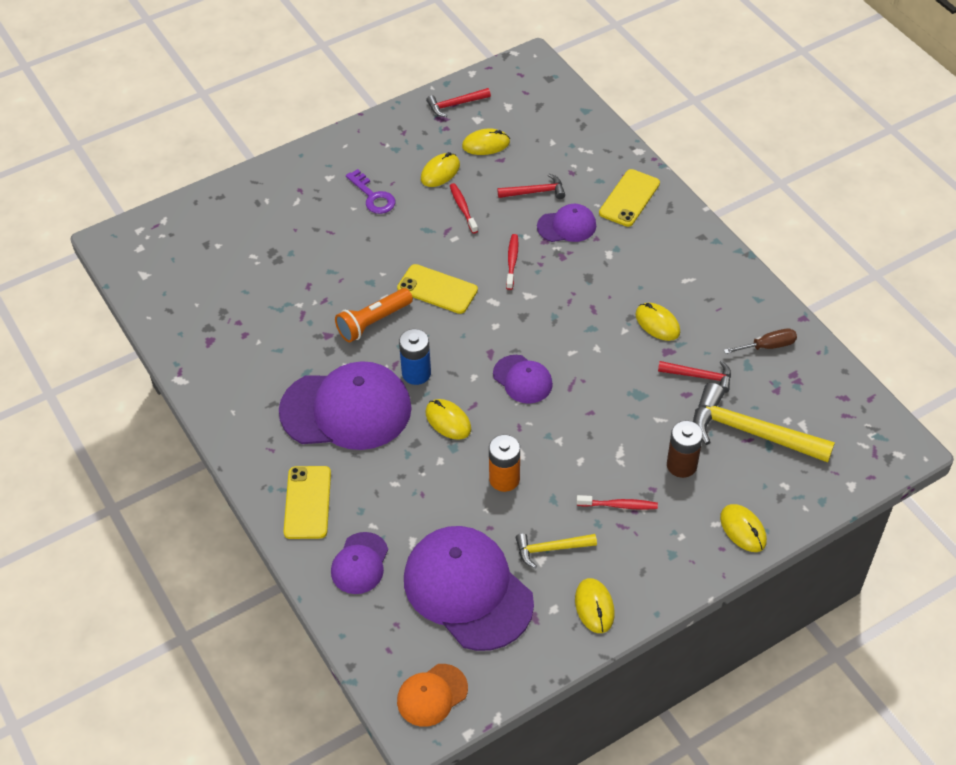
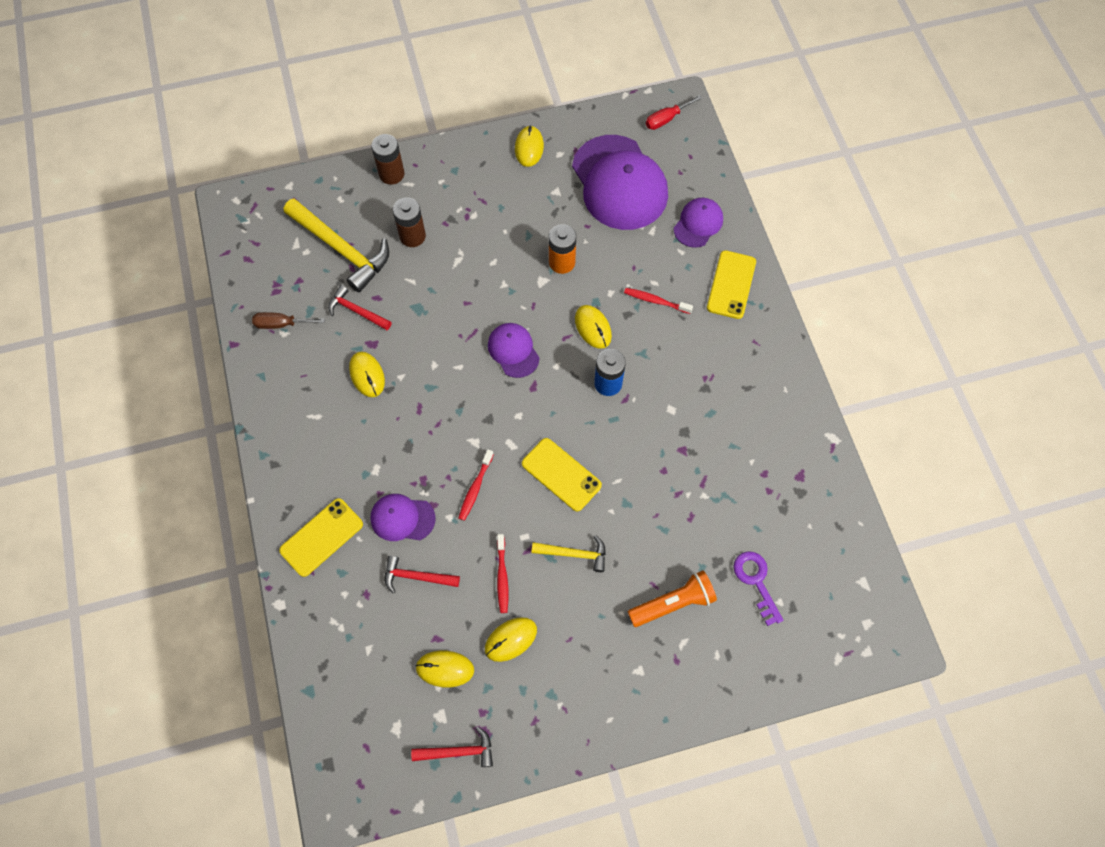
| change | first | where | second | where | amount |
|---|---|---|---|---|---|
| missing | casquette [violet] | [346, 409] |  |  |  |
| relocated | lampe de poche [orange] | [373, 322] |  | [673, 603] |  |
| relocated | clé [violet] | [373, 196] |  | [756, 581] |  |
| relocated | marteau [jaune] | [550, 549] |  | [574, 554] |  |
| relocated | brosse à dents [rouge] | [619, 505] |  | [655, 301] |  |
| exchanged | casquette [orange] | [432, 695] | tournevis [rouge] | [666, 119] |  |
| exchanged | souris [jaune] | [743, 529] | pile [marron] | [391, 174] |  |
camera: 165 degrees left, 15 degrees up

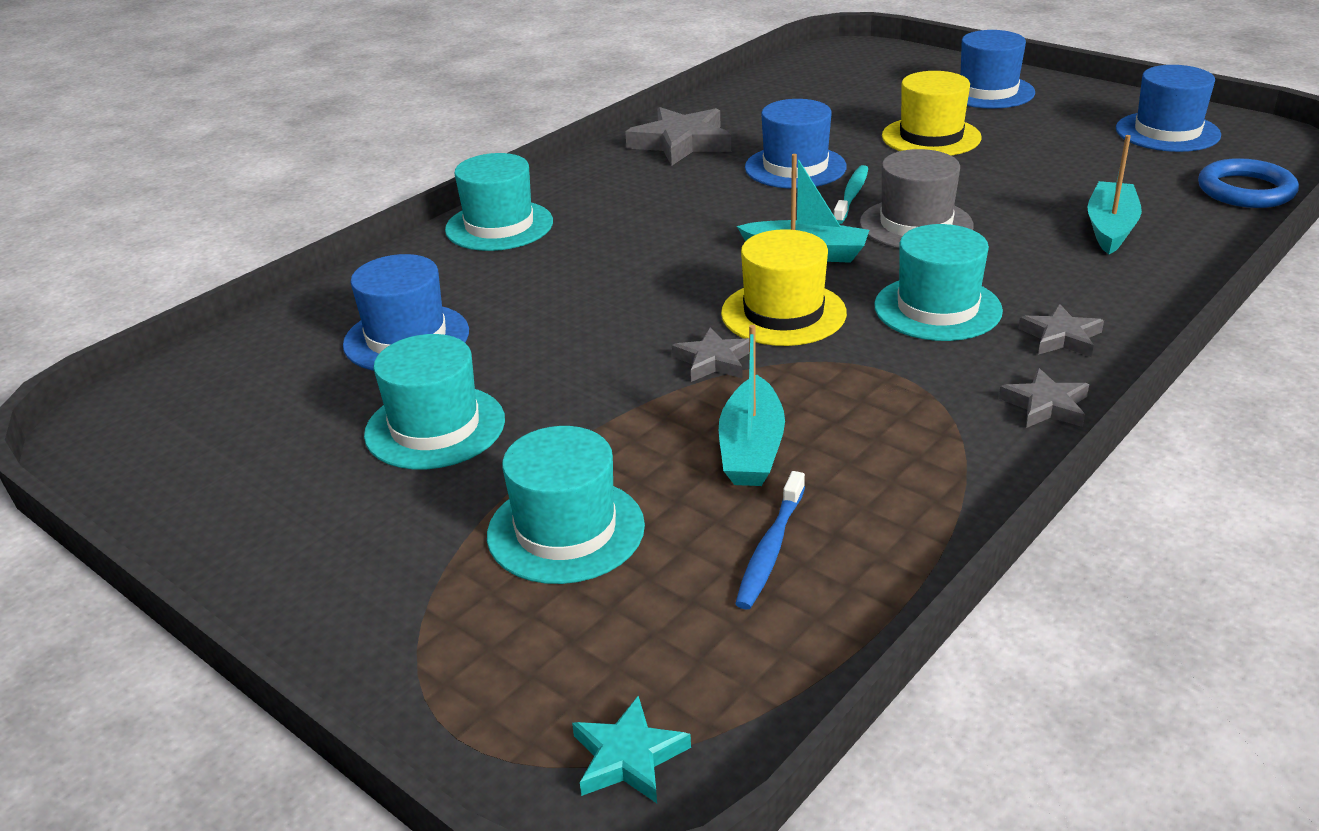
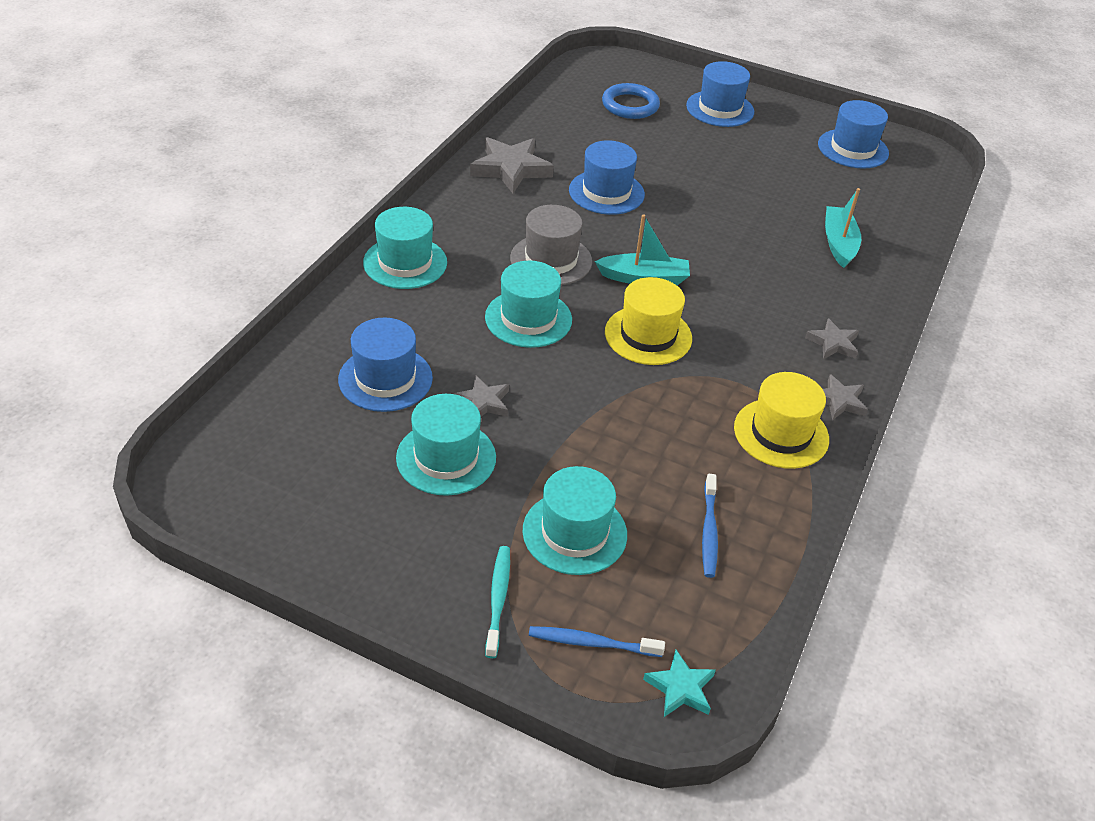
| change | first | where | second | where | amount |
|---|---|---|---|---|---|
| missing | bateau [turquoise] | [751, 449] |  |  |  |
| appeared |  |  | brosse à dents [bleu] | [592, 643] |  |
| relocated | étoile [gris] | [713, 361] |  | [483, 402] |  |
| relocated | brosse à dents [turquoise] | [851, 195] |  | [498, 599] |  |
| relocated | chapeau [gris] | [916, 224] |  | [551, 260] |  |
| relocated | chapeau [turquoise] | [937, 308] |  | [528, 318] |  |
| relocated | chapeau [jaune] | [931, 137] |  | [781, 433] |  |
| relocated | anneau [bleu] | [1245, 190] |  | [630, 105] |  |
camera: 20 degrees left, 10 degrees up

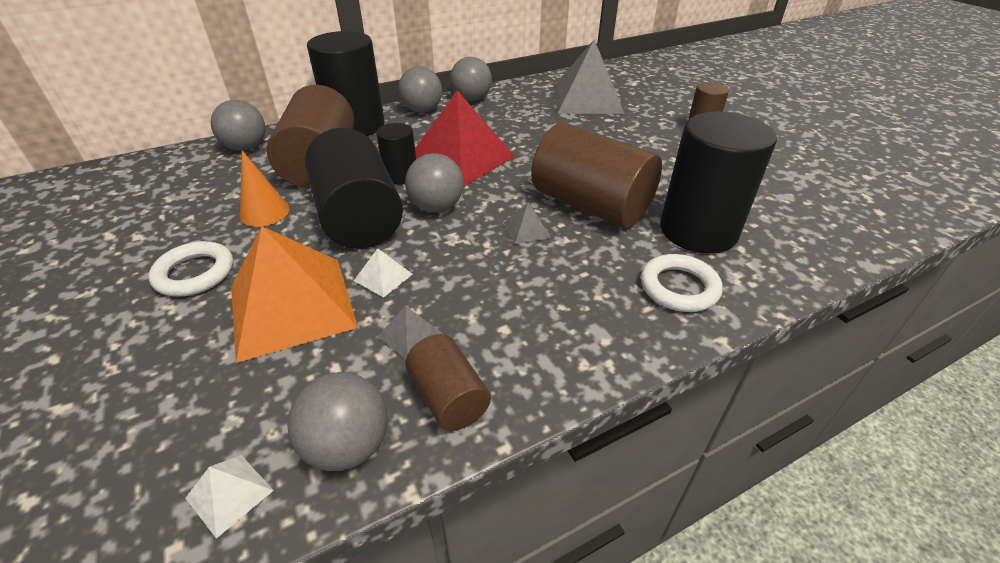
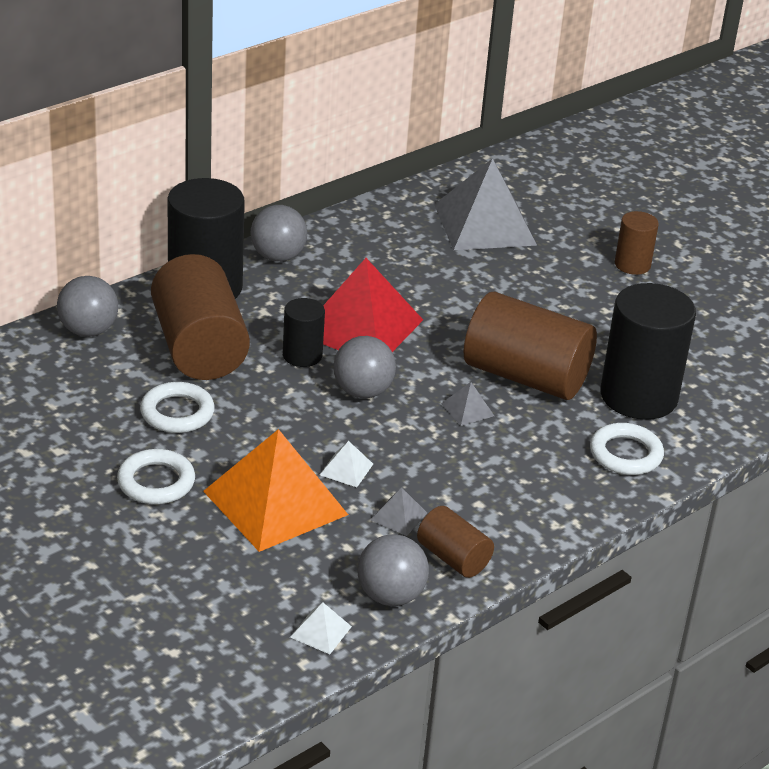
| change | first | where | second | where | amount |
|---|---|---|---|---|---|
| missing | cylindre [noir] | [358, 218] |  |  |  |
| missing | balle [gris] | [471, 99] |  |  |  |
| exchanged | cône [orange] | [264, 212] | anneau [blanc] | [177, 413] |  |
camera: 15 degrees left, 5 degrees down

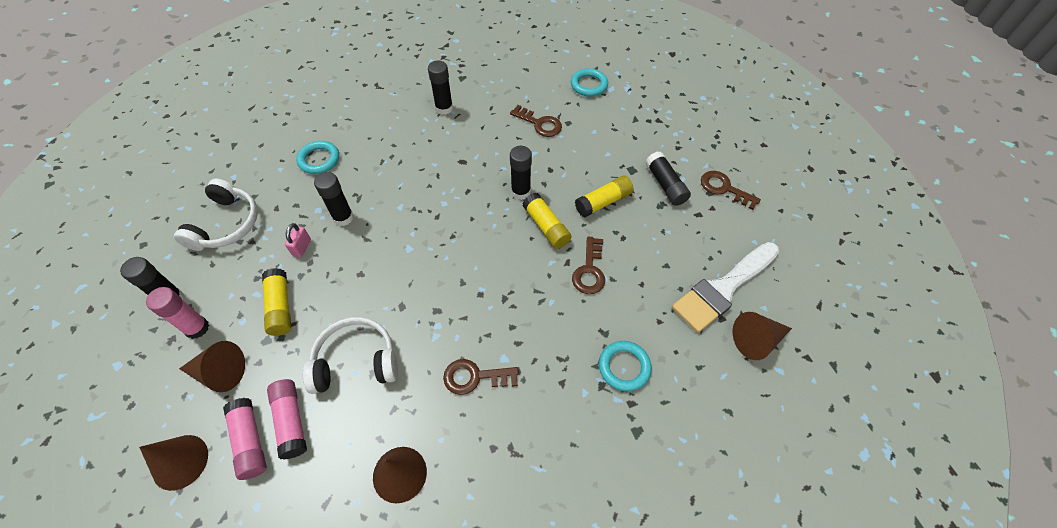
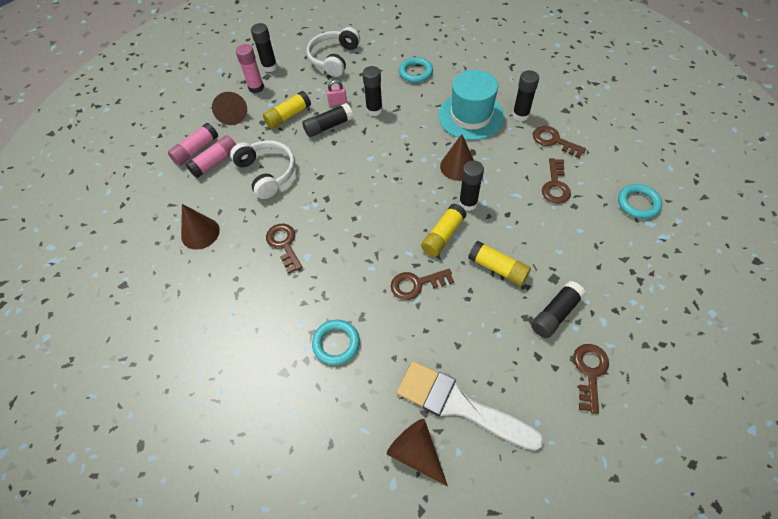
| change | first | where | second | where | amount |
|---|---|---|---|---|---|
| appeared |  |  | bâton de colle [noir] | [328, 126] |  |
| appeared |  |  | chapeau [turquoise] | [471, 116] |  |
| appeared |  |  | clé [marron] | [554, 141] |  |
| relocated | cône [marron] | [180, 462] |  | [458, 166] |  |
| spun | casque audio [blanc] | [226, 224] |  | [334, 58] | 120 degrees clockwise |
camera: 70 degrees right, 0 degrees up

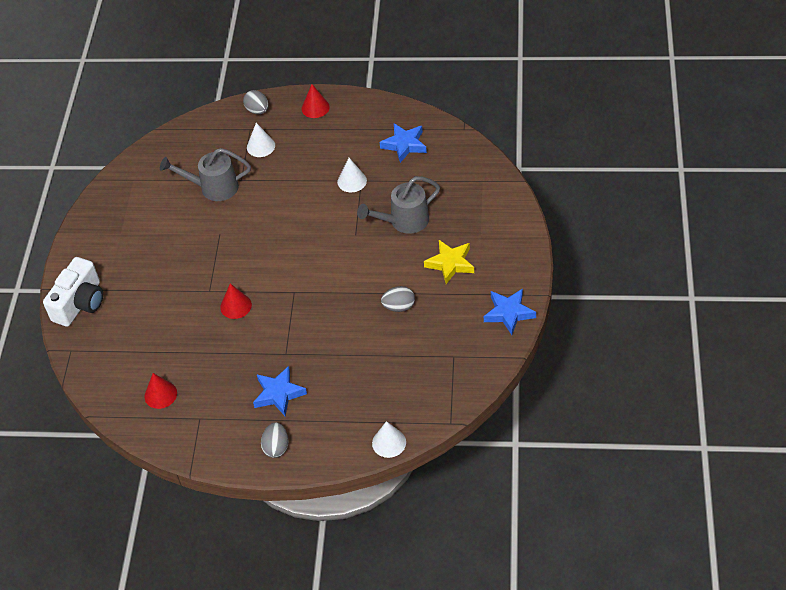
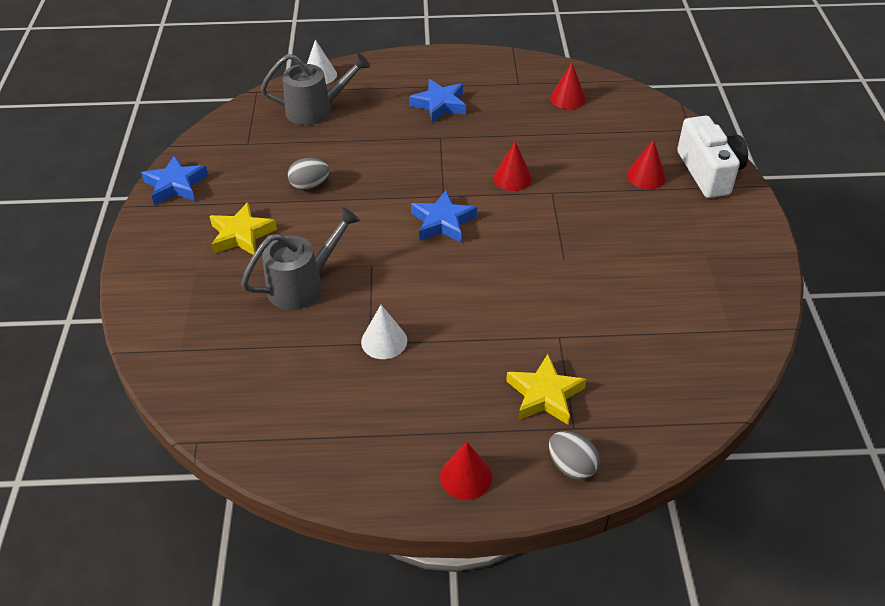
| change | first | where | second | where | amount |
|---|---|---|---|---|---|
| missing | œuf [gris] | [276, 447] |  |  |  |
| appeared |  |  | cône [rouge] | [646, 176] |  |
| relocated | arrosoir [gris] | [213, 188] |  | [316, 110] |  |
| relocated | étoile [bleu] | [404, 145] |  | [443, 222] |  |
| exchanged | cône [blanc] | [261, 146] | étoile [jaune] | [544, 395] |  |
| spun | appareil photo [blanc] | [80, 303] |  | [709, 172] | 150 degrees clockwise |
camera: 170 degrees right, 5 degrees down

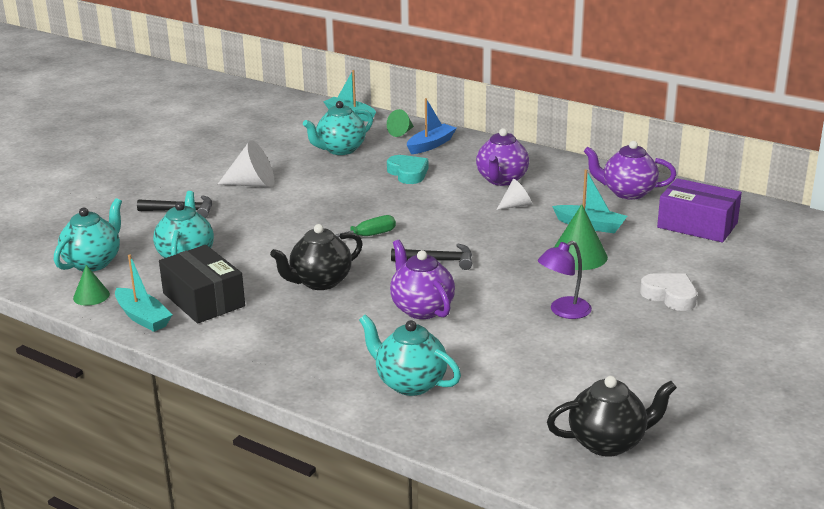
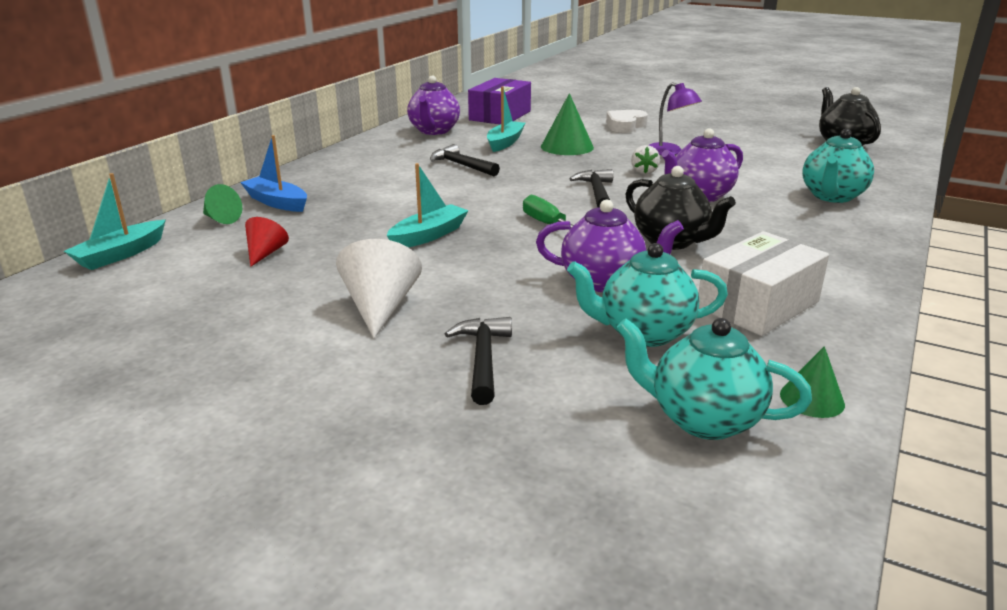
| change | first | where | second | where | amount |
|---|---|---|---|---|---|
| missing | cœur [turquoise] | [408, 173] |  |  |  |
| appeared |  |  | fraise [blanc] | [644, 172] |  |
| relocated | bateau [turquoise] | [143, 317] |  | [428, 235] |  |
| relocated | théière [violet] | [501, 180] |  | [604, 281] |  |
| exchanged | théière [turquoise] | [340, 150] | cône [rouge] | [265, 253] |  |
| exchanged | cône [blanc] | [516, 205] | marteau [noir] | [461, 165] |  |
| colour | boîte [noir] | [203, 299] | boîte [blanc] | [757, 305] |  |
camera: 95 degrees left, 0 degrees up

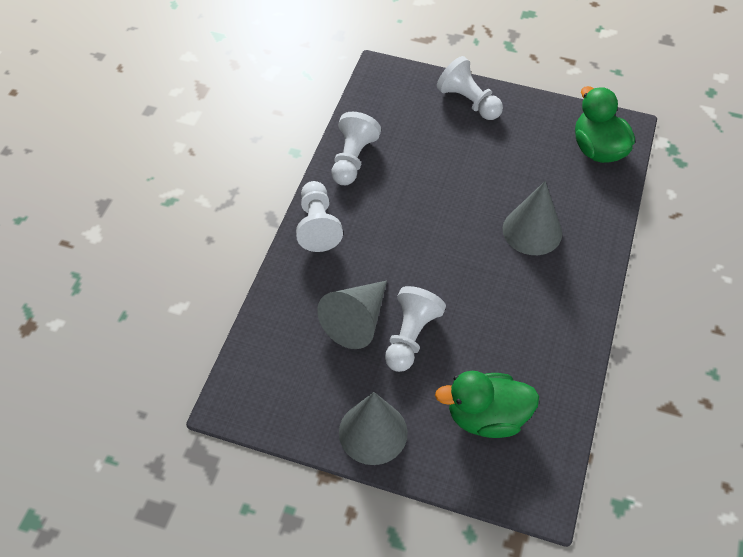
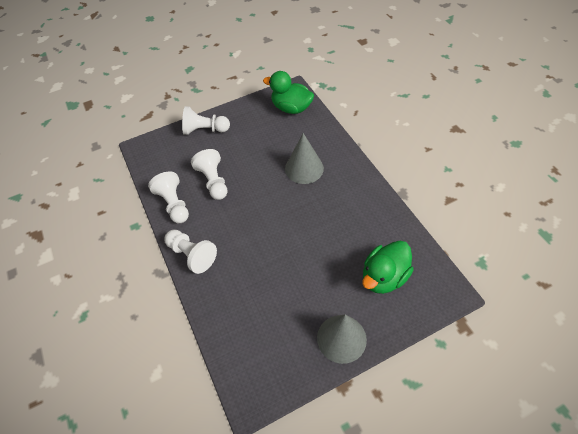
| change | first | where | second | where | amount |
|---|---|---|---|---|---|
| missing | cône [gris] | [357, 321] |  |  |  |
| relocated | pion [blanc] | [410, 337] |  | [213, 181] |  |
camera: 40 degrees left, 0 degrees up

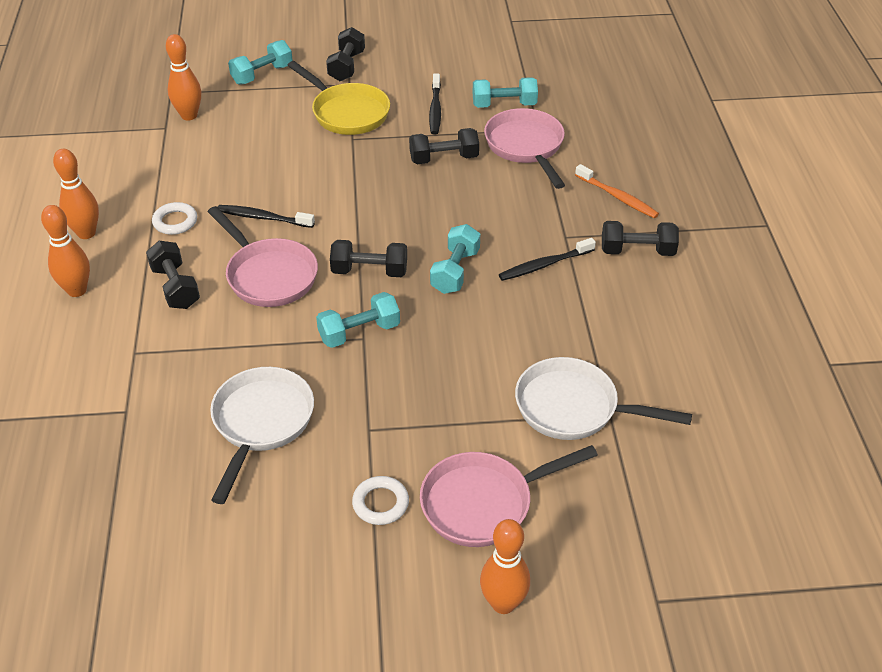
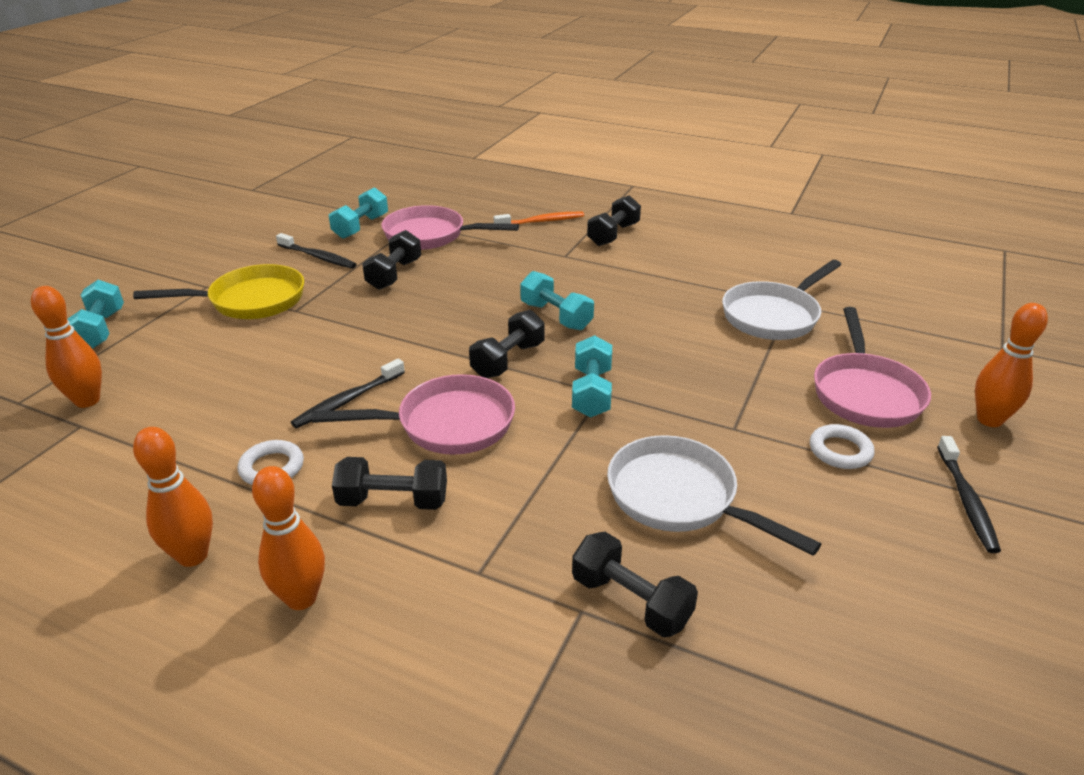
| change | first | where | second | where | amount |
|---|---|---|---|---|---|
| relocated | haltère [noir] | [346, 66] |  | [630, 601] |  |
| relocated | brosse à dents [noir] | [544, 265] |  | [966, 500] |  |
camera: 60 degrees left, 10 degrees down

